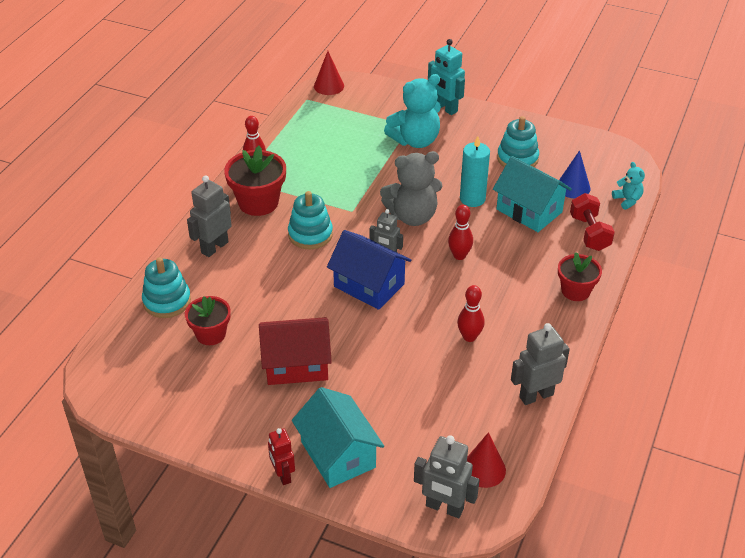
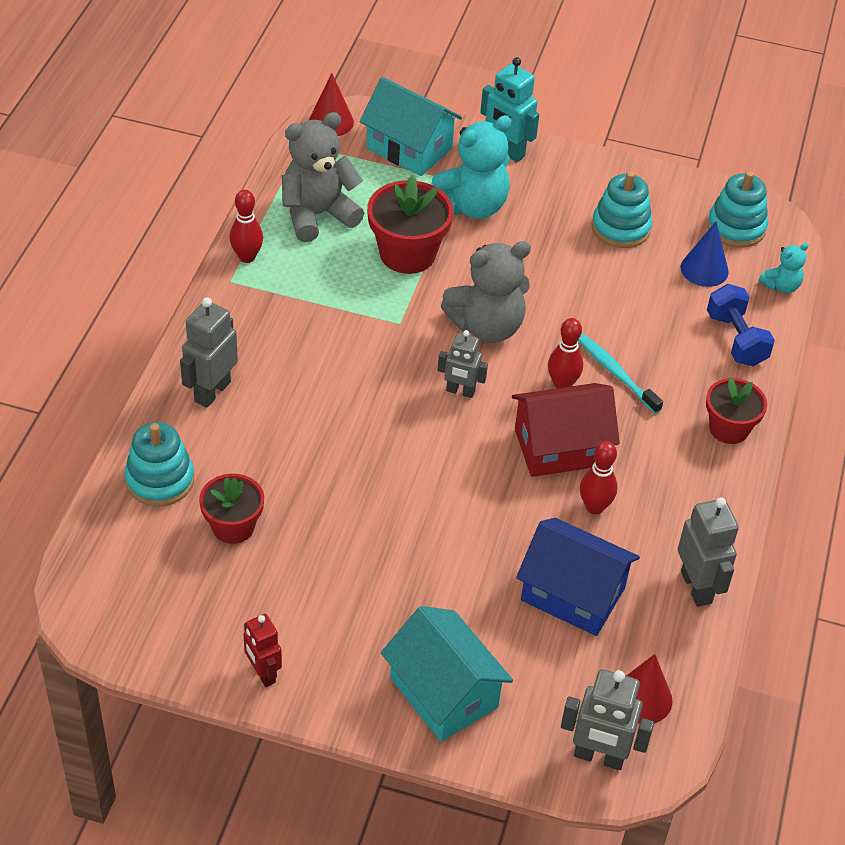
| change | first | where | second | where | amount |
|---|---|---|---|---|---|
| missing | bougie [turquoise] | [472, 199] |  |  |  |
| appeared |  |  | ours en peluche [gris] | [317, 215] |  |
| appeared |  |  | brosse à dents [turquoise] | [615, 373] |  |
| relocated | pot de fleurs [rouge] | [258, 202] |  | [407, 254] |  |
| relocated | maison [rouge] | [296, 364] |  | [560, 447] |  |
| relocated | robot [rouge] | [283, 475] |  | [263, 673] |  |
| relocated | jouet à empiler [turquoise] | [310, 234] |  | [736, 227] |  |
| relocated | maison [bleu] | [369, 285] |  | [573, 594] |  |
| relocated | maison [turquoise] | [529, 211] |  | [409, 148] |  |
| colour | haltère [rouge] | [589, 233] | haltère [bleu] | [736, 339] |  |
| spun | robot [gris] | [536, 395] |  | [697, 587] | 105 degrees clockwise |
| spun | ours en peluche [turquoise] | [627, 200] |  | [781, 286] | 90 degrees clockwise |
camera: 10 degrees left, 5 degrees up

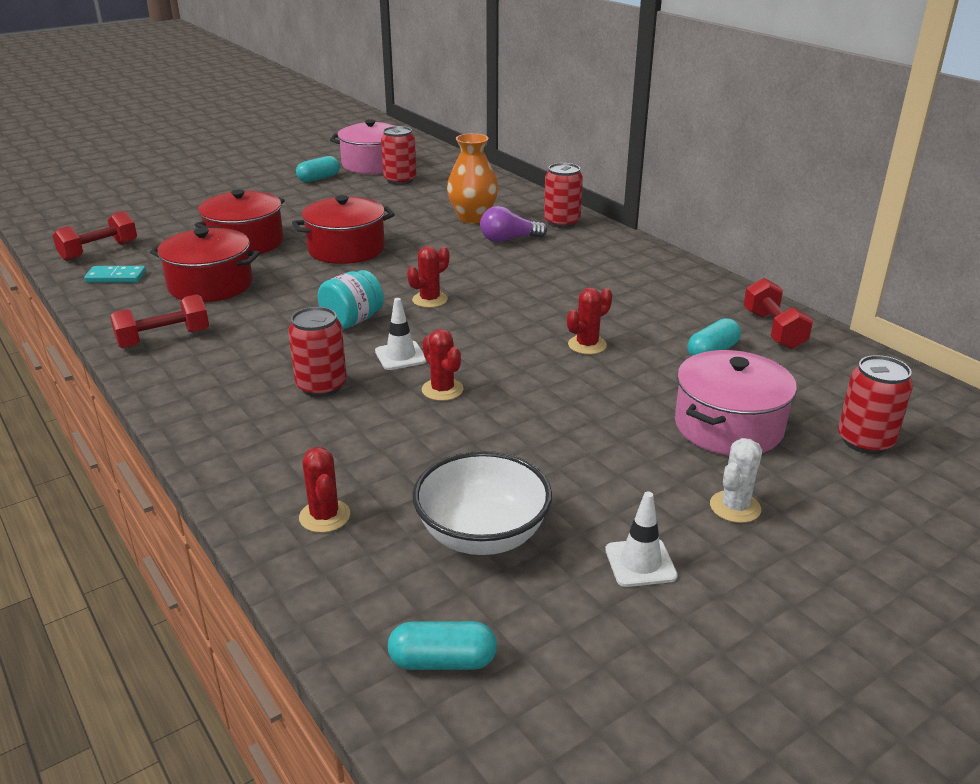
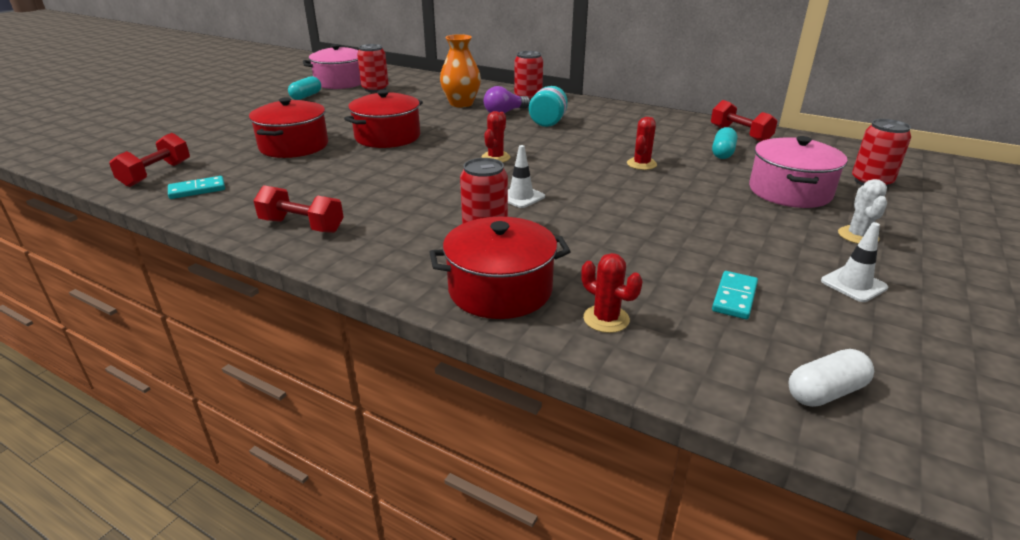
| change | first | where | second | where | amount |
|---|---|---|---|---|---|
| missing | cactus [rouge] | [442, 390] |  |  |  |
| relocated | marmite [rouge] | [210, 285] |  | [500, 289] |  |
| relocated | bocal [turquoise] | [352, 321] |  | [548, 122] |  |
| exchanged | bol [blanc] | [482, 535] | domino [turquoise] | [734, 297] |  |
| colour | gélule [turquoise] | [443, 661] | gélule [blanc] | [825, 392] |  |
| spun | haltère [rouge] | [164, 339] |  | [302, 226] | 75 degrees clockwise |
camera: 25 degrees left, 0 degrees up

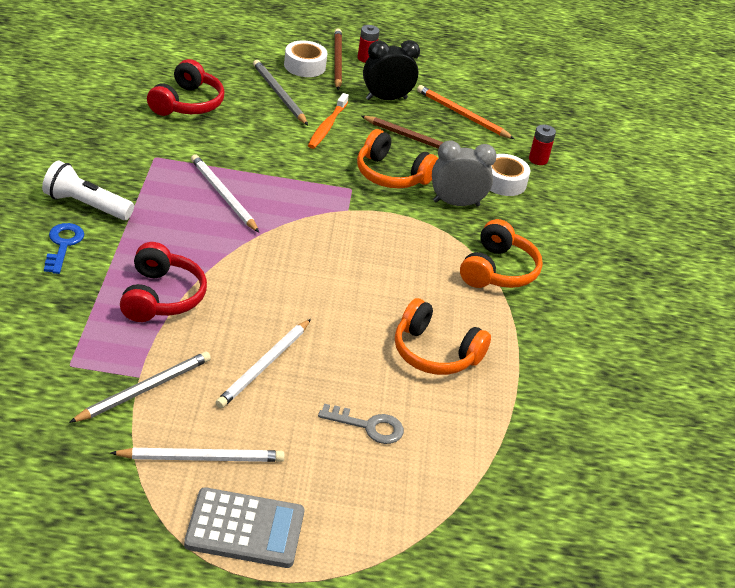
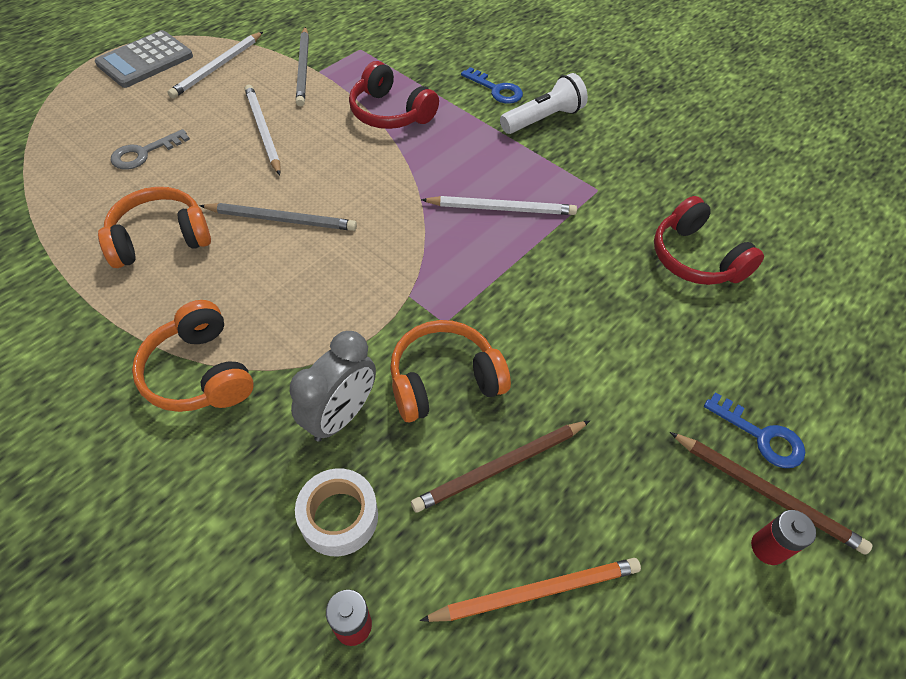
| change | first | where | second | where | amount |
|---|---|---|---|---|---|
| missing | brosse à dents [orange] | [327, 126] |  |  |  |
| missing | réveil [noir] | [386, 99] |  |  |  |
| relocated | crayon [gris] | [279, 95] |  | [281, 219] |  |
| exchanged | ruban adhésif [blanc] | [304, 66] | clé [bleu] | [761, 436] |  |
camera: 130 degrees right, 15 degrees up

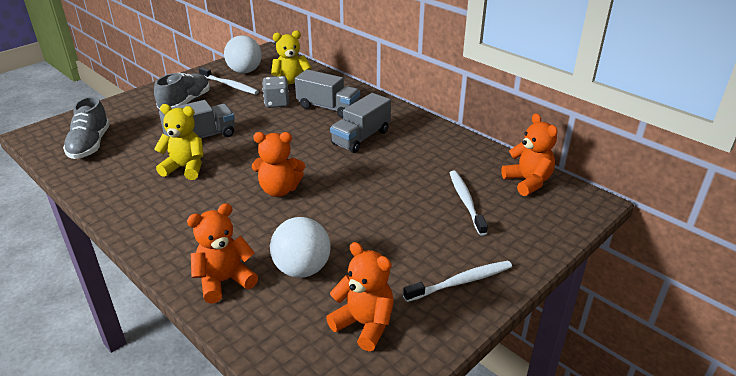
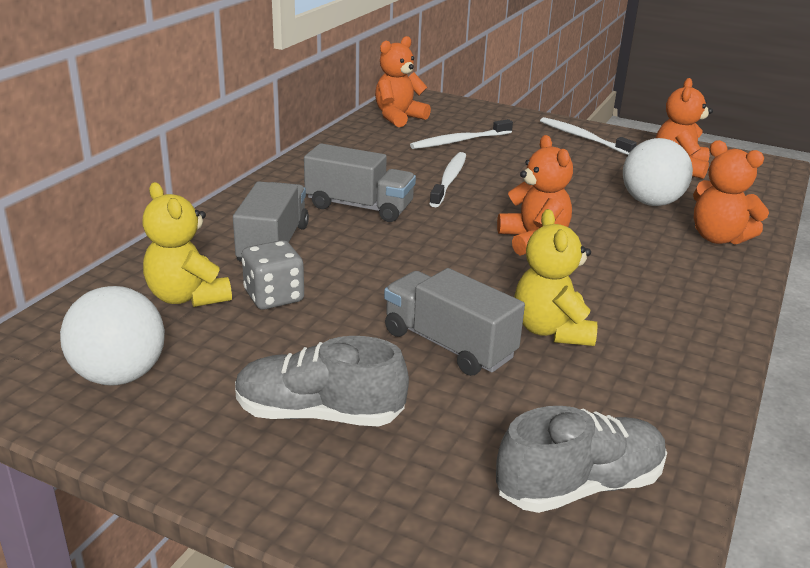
| change | first | where | second | where | amount |
|---|---|---|---|---|---|
| relocated | brosse à dents [blanc] | [230, 85] |  | [449, 180] |  |
camera: 110 degrees left, 5 degrees down

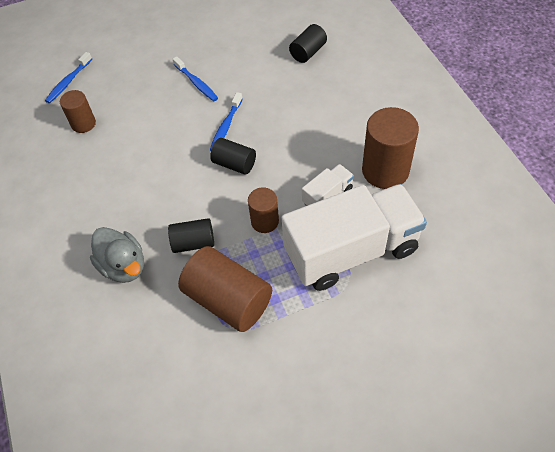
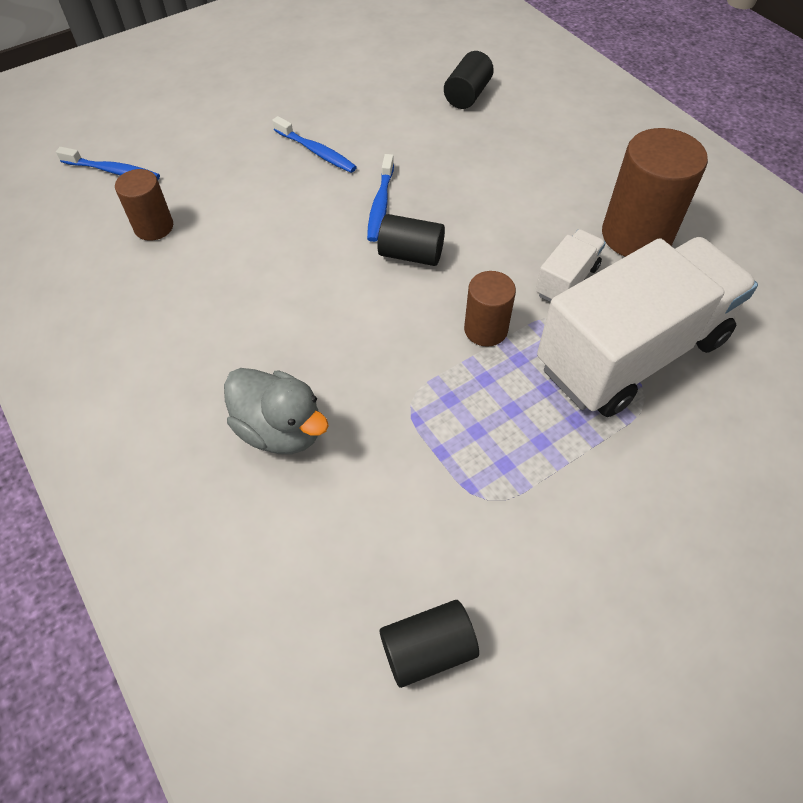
| change | first | where | second | where | amount |
|---|---|---|---|---|---|
| missing | cylindre [marron] | [228, 300] |  |  |  |
| relocated | cylindre [noir] | [193, 242] |  | [428, 649] |  |
| spun | brosse à dents [bleu] | [68, 82] |  | [113, 171] | 90 degrees counterclockwise |
camera: 15 degrees left, 0 degrees up

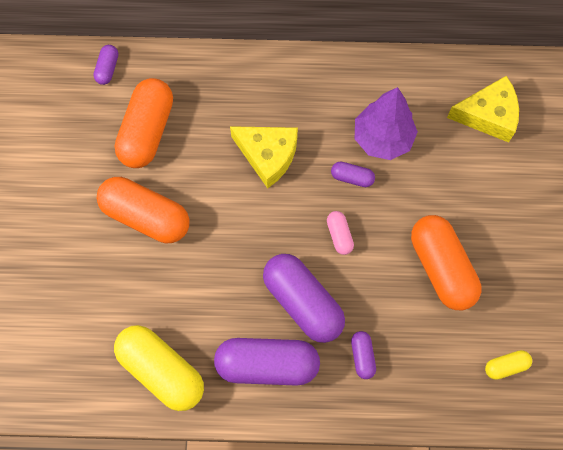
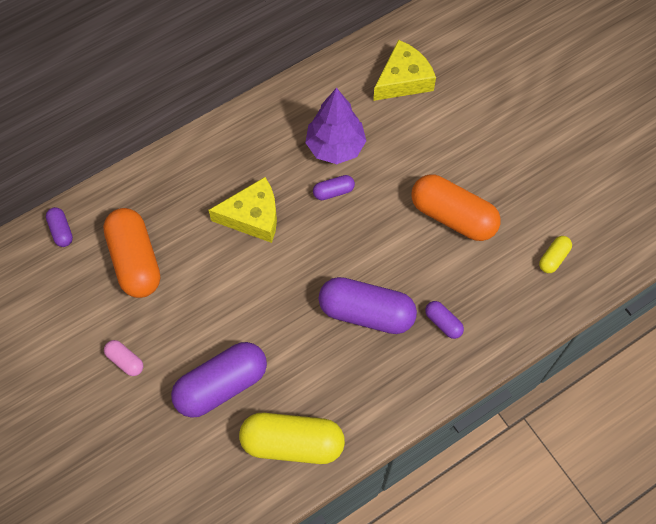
| change | first | where | second | where | amount |
|---|---|---|---|---|---|
| missing | gélule [orange] | [146, 216] |  |  |  |
| relocated | gélule [violet] | [267, 365] |  | [221, 385] |  |
| relocated | gélule [rose] | [339, 235] |  | [125, 360] |  |
camera: 35 degrees left, 5 degrees down

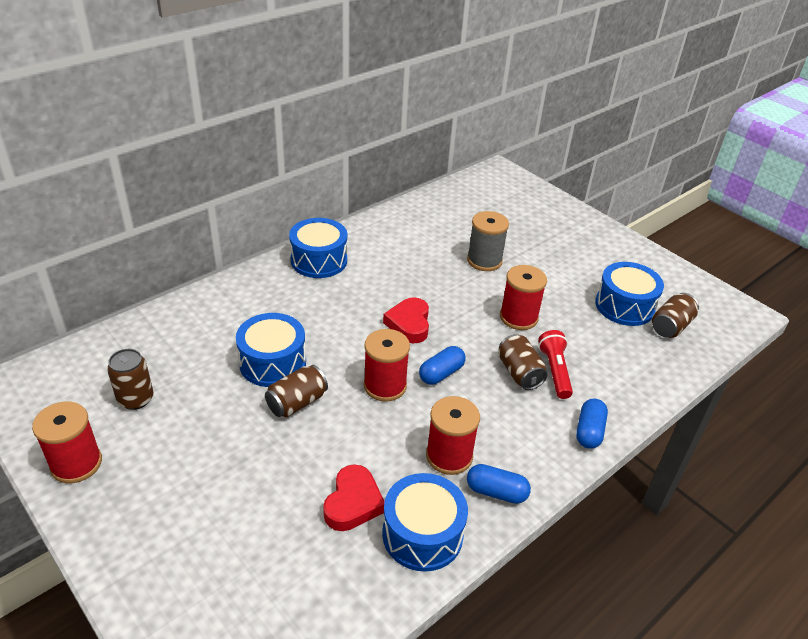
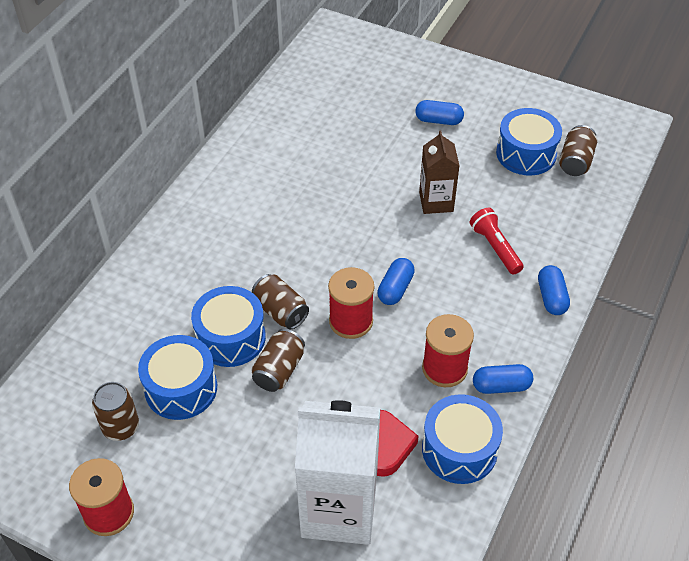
| change | first | where | second | where | amount |
|---|---|---|---|---|---|
| missing | cœur [rouge] | [409, 324] |  |  |  |
| missing | bobine [gris] | [484, 261] |  |  |  |
| appeared |  |  | brique de lait [blanc] | [339, 509] |  |
| appeared |  |  | gélule [bleu] | [438, 120] |  |
| relocated | tambour [bleu] | [319, 260] |  | [181, 388] |  |
| relocated | canette [marron] | [519, 373] |  | [280, 311] |  |
| exchanged | bobine [rouge] | [518, 317] | brique de lait [marron] | [436, 202] |  |
camera: 20 degrees left, 10 degrees up

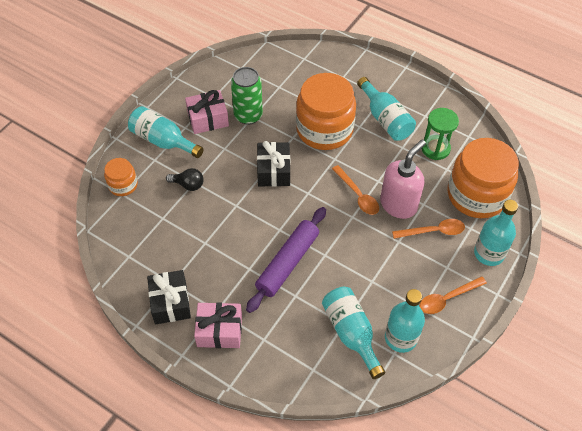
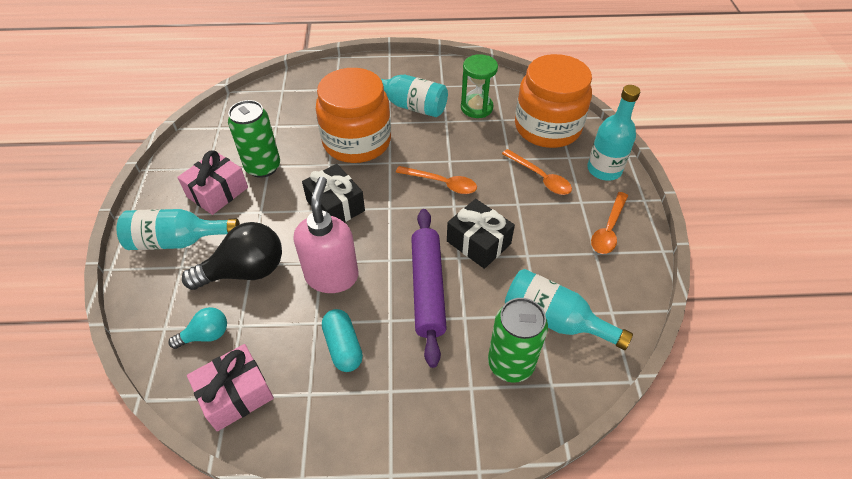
| change | first | where | second | where | amount |
|---|---|---|---|---|---|
| missing | bocal [orange] | [123, 185] |  |  |  |
| missing | bouteille [turquoise] | [401, 338] |  |  |  |
| appeared |  |  | ampoule [turquoise] | [206, 335] |  |
| appeared |  |  | gélule [turquoise] | [343, 346] |  |
| appeared |  |  | canette [vert] | [510, 363] |  |
| relocated | cadeau [noir] | [170, 303] |  | [478, 242] |  |
| relocated | cadeau [rose] | [219, 331] |  | [236, 394] |  |
| relocated | distributeur de savon [rose] | [398, 205] |  | [332, 276] |  |
| spun | cuillère [orange] | [433, 231] |  | [540, 177] | 90 degrees clockwise |
| size | ampoule [noir] | [188, 185] |  | [245, 271] | x1.83 |
camera: 35 degrees left, 5 degrees down

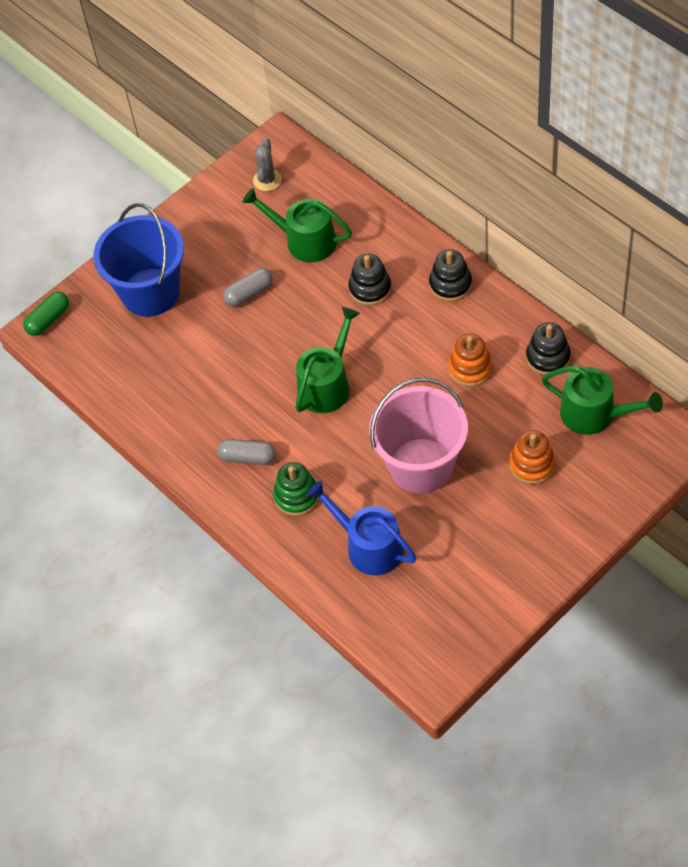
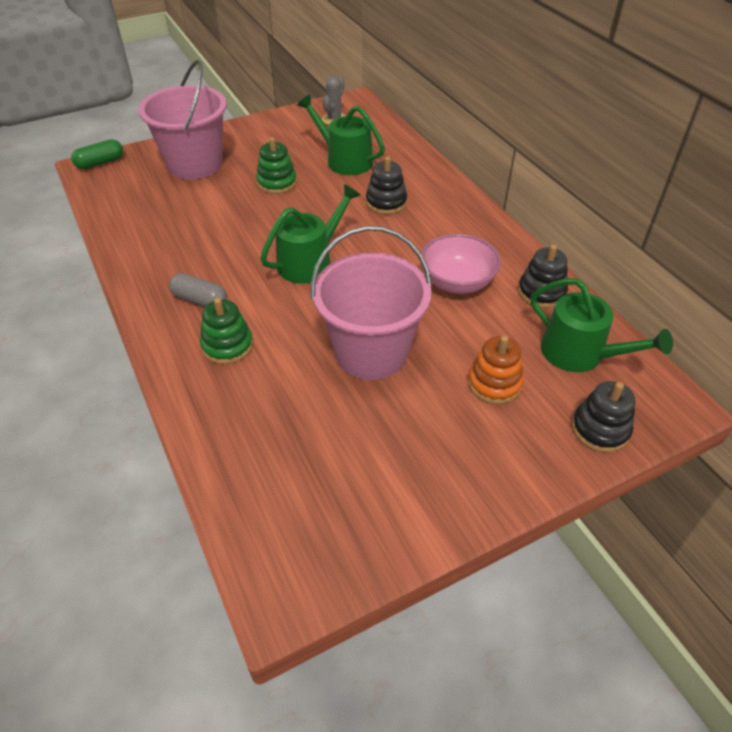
| change | first | where | second | where | amount |
|---|---|---|---|---|---|
| missing | arrosoir [bleu] | [368, 546] |  |  |  |
| relocated | jouet à empiler [noir] | [450, 284] |  | [600, 429] |  |
| exchanged | gélule [gris] | [249, 293] | jouet à empiler [vert] | [277, 183] |  |
| exchanged | jouet à empiler [orange] | [470, 368] | bol [rose] | [457, 282] |  |
| colour | seau [bleu] | [150, 292] | seau [rose] | [195, 164] |  |
camera: 10 degrees right, 10 degrees down

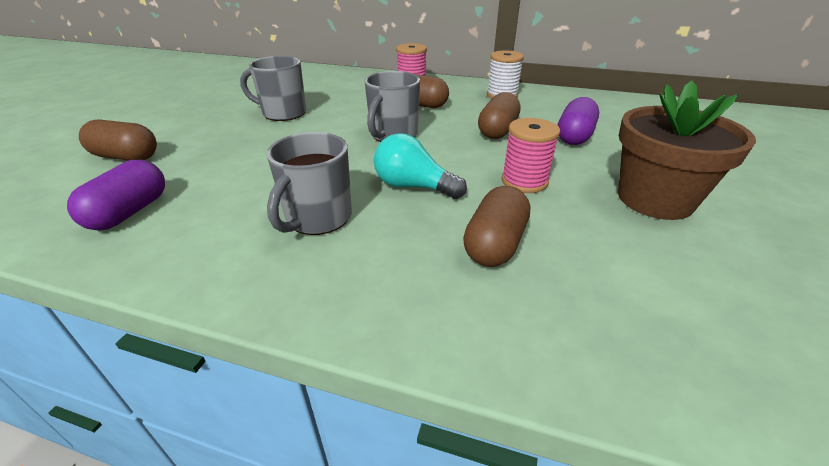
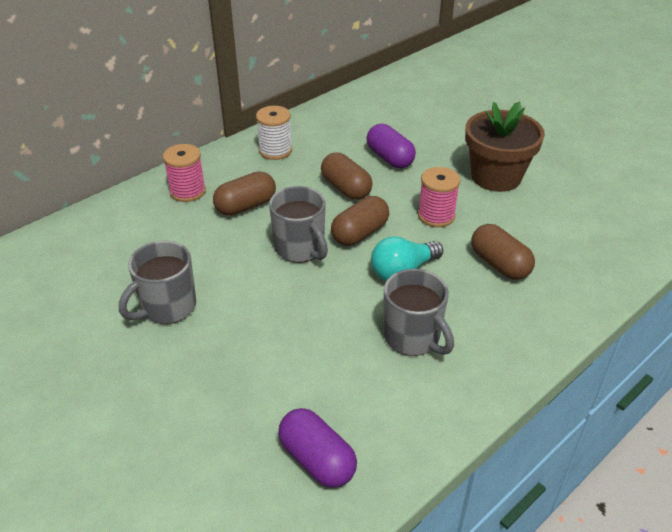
| change | first | where | second | where | amount |
|---|---|---|---|---|---|
| relocated | gélule [marron] | [126, 157] |  | [360, 233] |  |
camera: 60 degrees left, 5 degrees up

